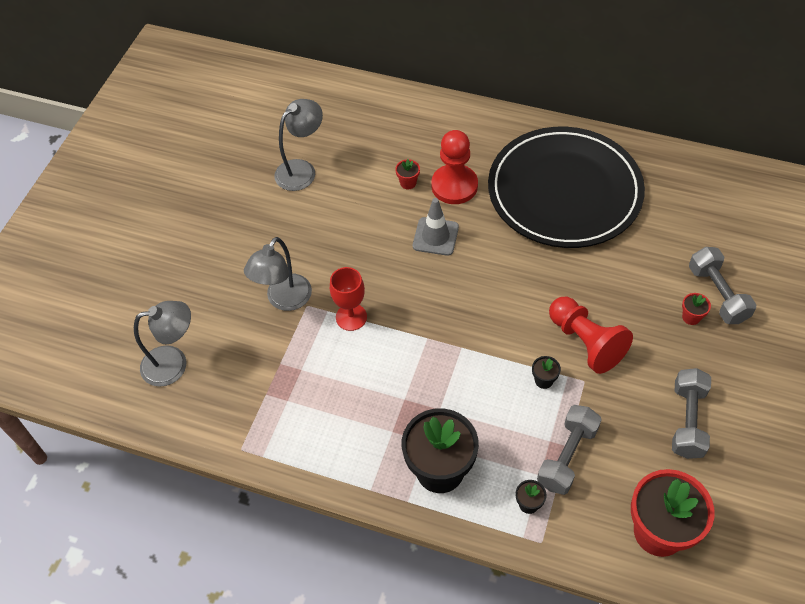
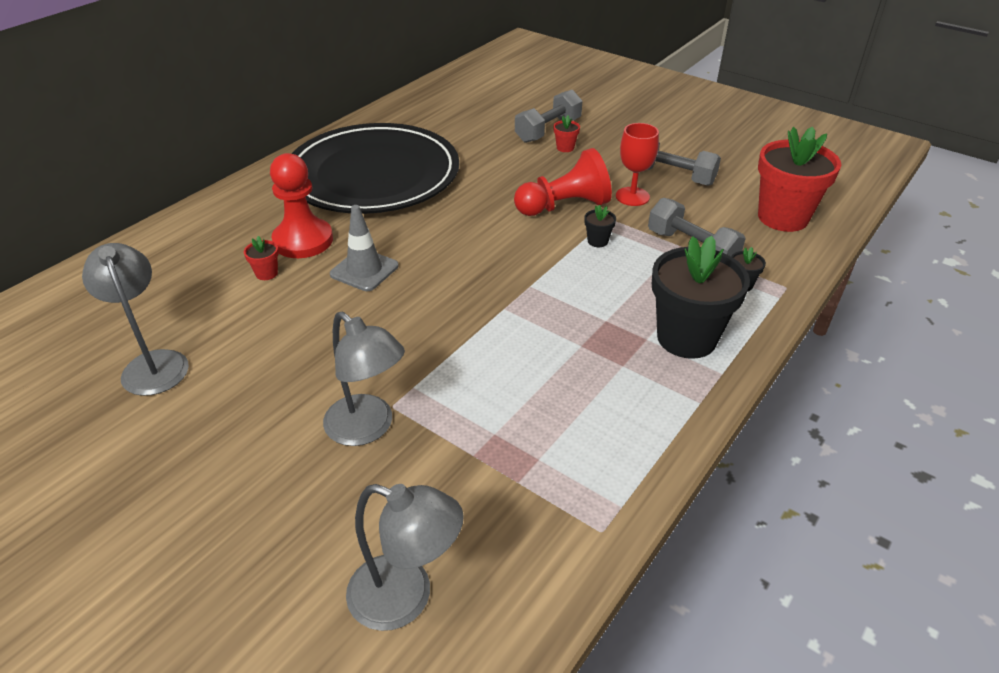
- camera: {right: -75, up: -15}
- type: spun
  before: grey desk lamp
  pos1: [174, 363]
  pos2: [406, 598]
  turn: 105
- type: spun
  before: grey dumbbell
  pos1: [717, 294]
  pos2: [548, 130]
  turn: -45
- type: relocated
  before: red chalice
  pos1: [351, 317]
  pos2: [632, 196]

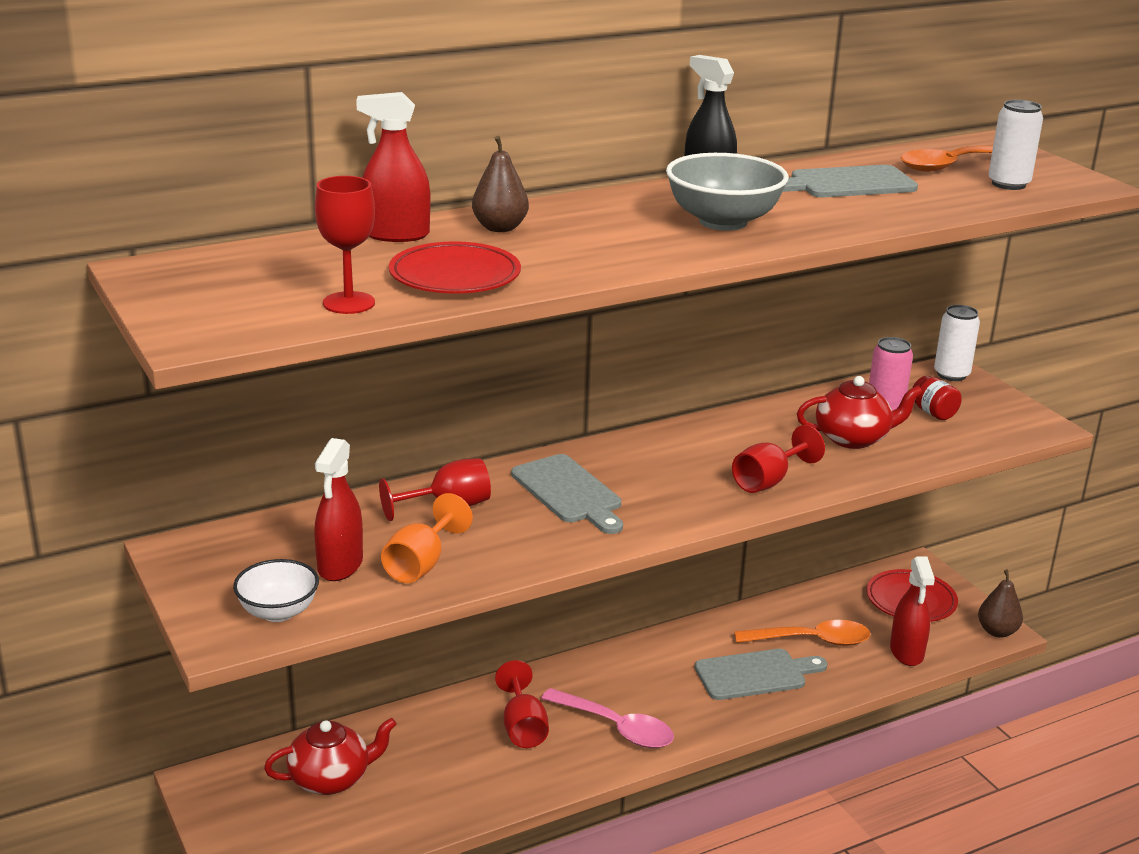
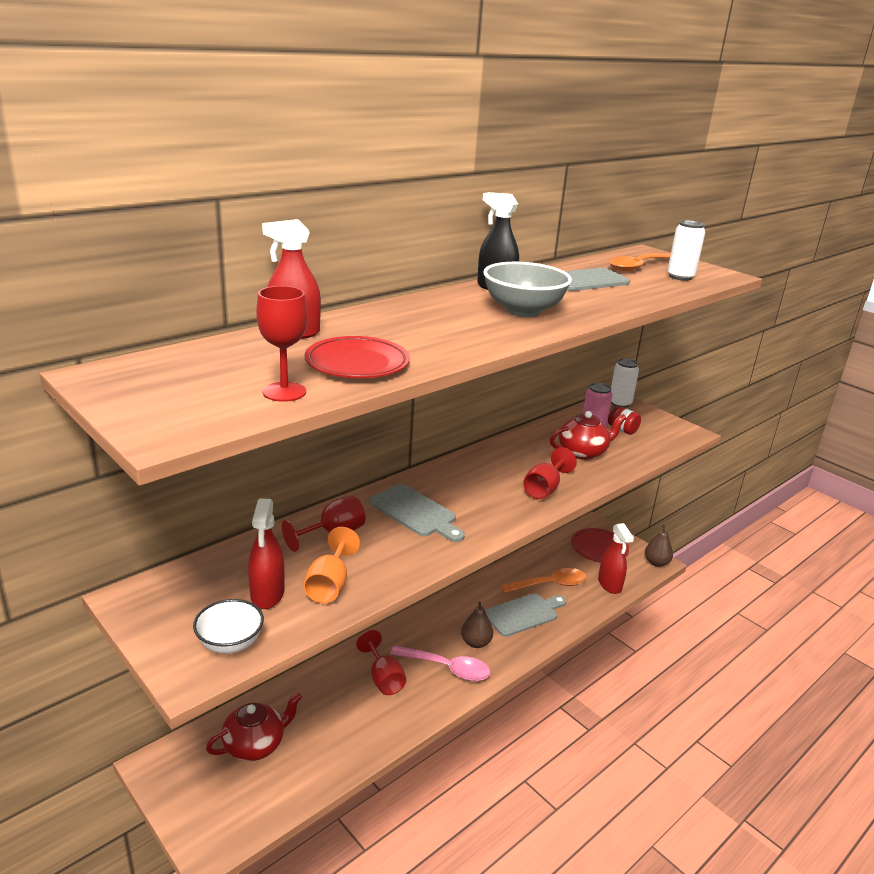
- camera: {right: -15, up: 0}
- type: relocated
  before: dark brown toy pear
  pos1: [500, 228]
  pos2: [476, 642]

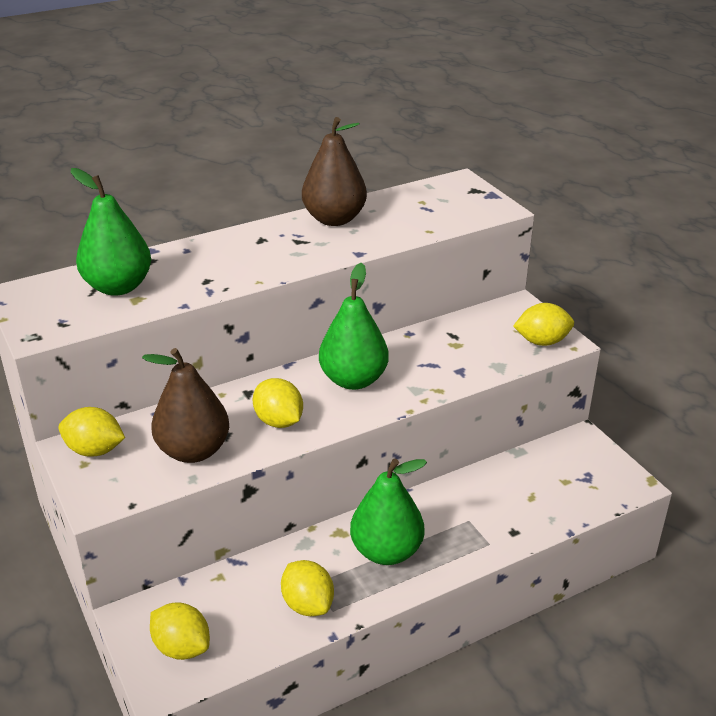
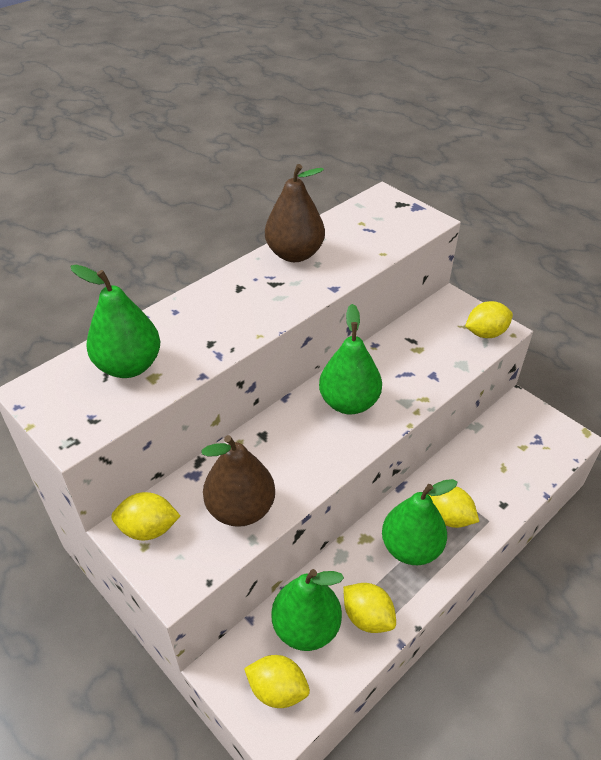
- camera: {right: -15, up: 10}
- type: appeared
  after: leaf-green toy pear
  pos2: [306, 627]
- type: relocated
  before: yellow lemon
  pos1: [279, 421]
  pos2: [449, 517]

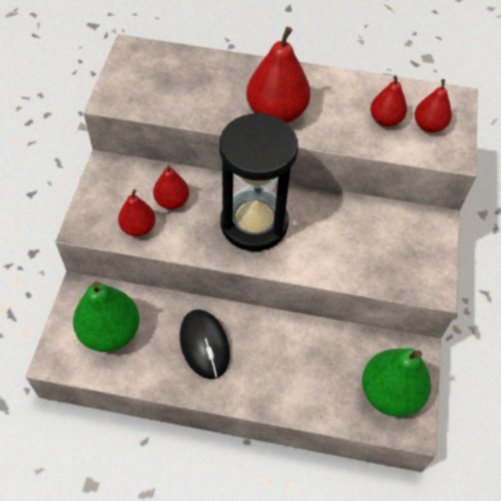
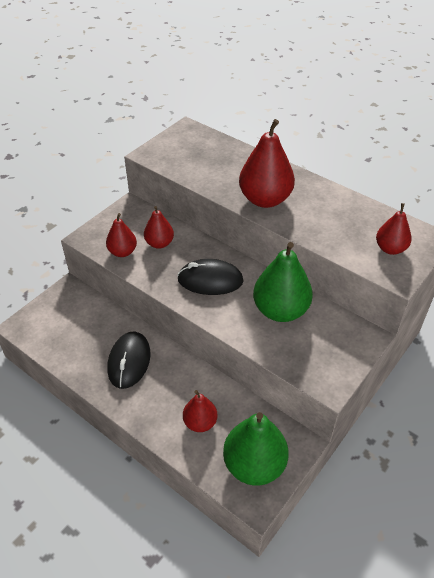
- camera: {right: 30, up: -10}
- type: exchanged
  before: jet-black sand timer
  after: jet-black mouse
  pos1: [254, 223]
  pos2: [210, 280]
- type: relocated
  before: red toy pear
  pos1: [385, 120]
  pos2: [200, 422]
- type: relocated
  before: leaf-green toy pear
  pos1: [110, 332]
  pos2: [280, 310]

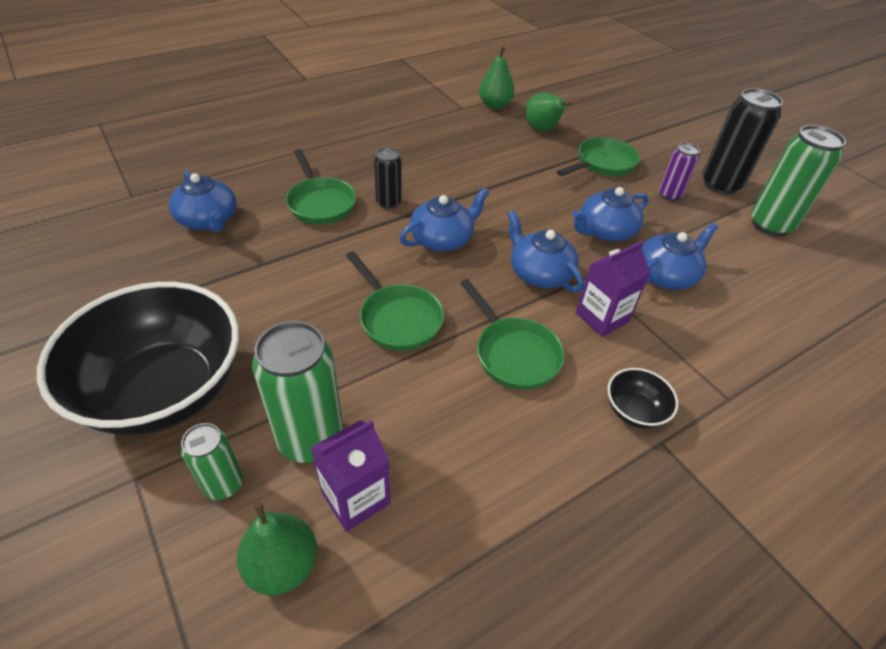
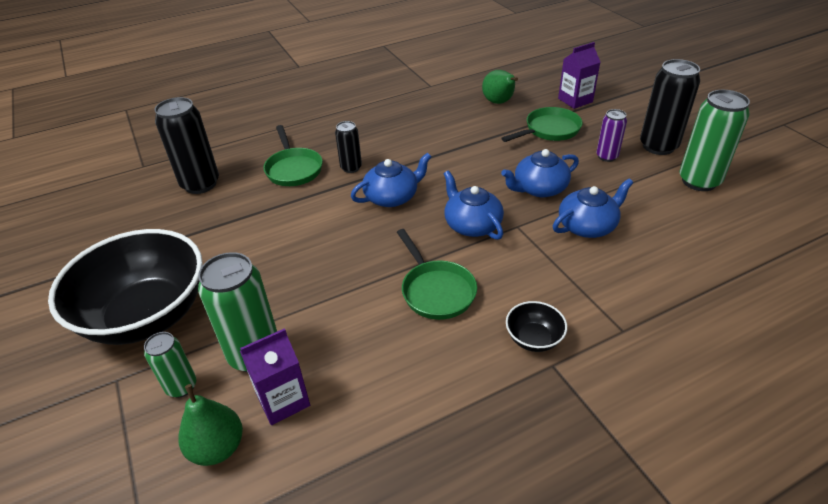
- camera: {right: 10, up: -5}
- type: exchanged
  before: royal blue china teapot
  after: jet-black tin
  pos1: [208, 220]
  pos2: [200, 184]
- type: relocated
  before: violet carton
  pos1: [602, 317]
  pos2: [575, 100]
- type: missing
  before: leaf-green skillet
  pos1: [398, 318]
- type: missing
  before: leaf-green toy pear
  pos1: [494, 105]

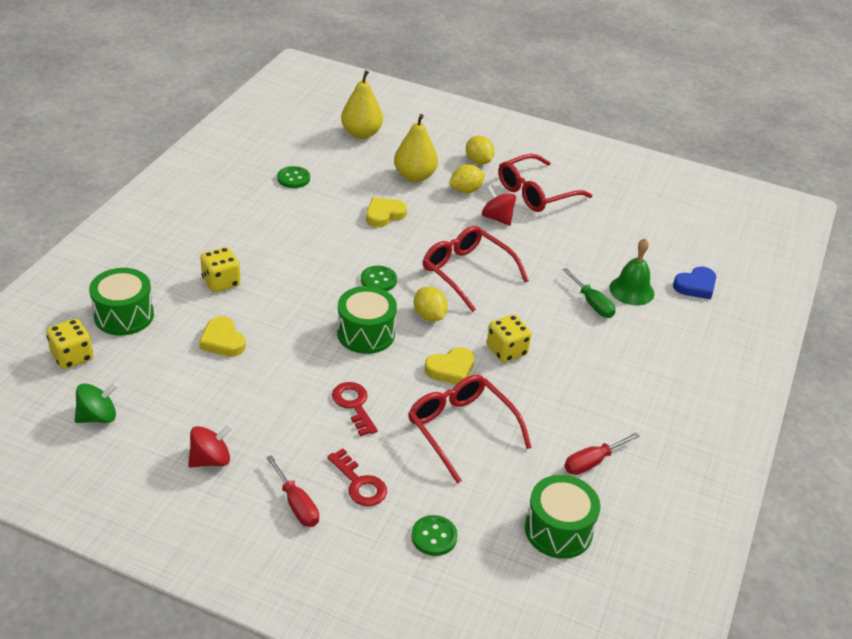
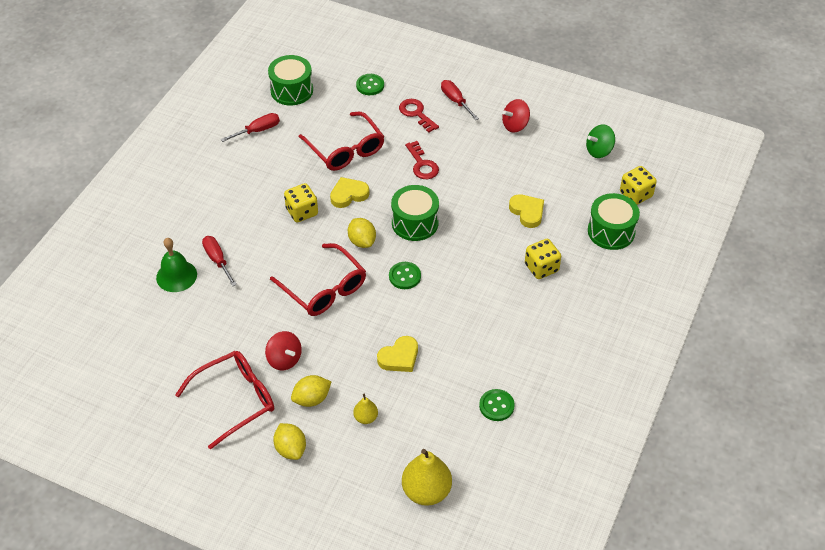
- camera: {right: -175, up: 10}
- type: colour
  before: leaf-green hand screwdriver
  after: red hand screwdriver
  pos1: [592, 303]
  pos2: [217, 260]
- type: size
  before: yellow toy pear
  pos1: [414, 176]
  pos2: [366, 418]
  scale: 0.51
- type: missing
  before: royal blue heart shape
  pos1: [695, 286]

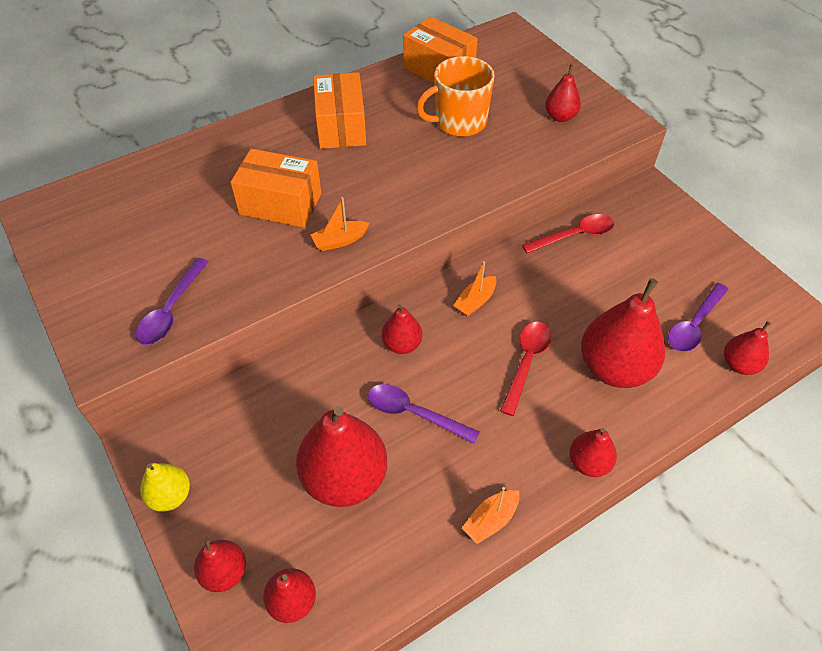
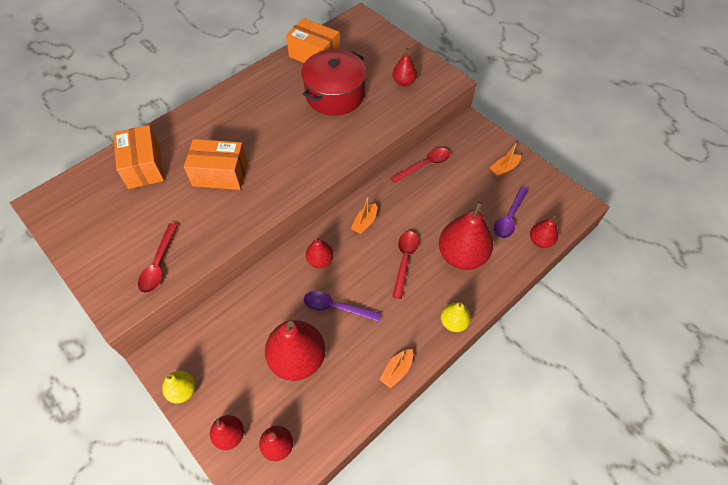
- camera: {right: -10, up: 5}
- type: relocated
  before: orange-coloured box
  pos1: [341, 126]
  pos2: [144, 166]
- type: colour
  before: violet tablespoon
  after: red tablespoon
  pos1: [171, 310]
  pos2: [158, 264]
- type: exchanged
  before: orange-coloured mug
  after: red stockpot
  pos1: [459, 122]
  pos2: [335, 95]
- type: colour
  before: red toy pear
  after: yellow toy pear
  pos1: [588, 463]
  pos2: [453, 322]
- type: relocated
  before: orange-coloured boat
  pos1: [340, 241]
  pos2: [504, 168]

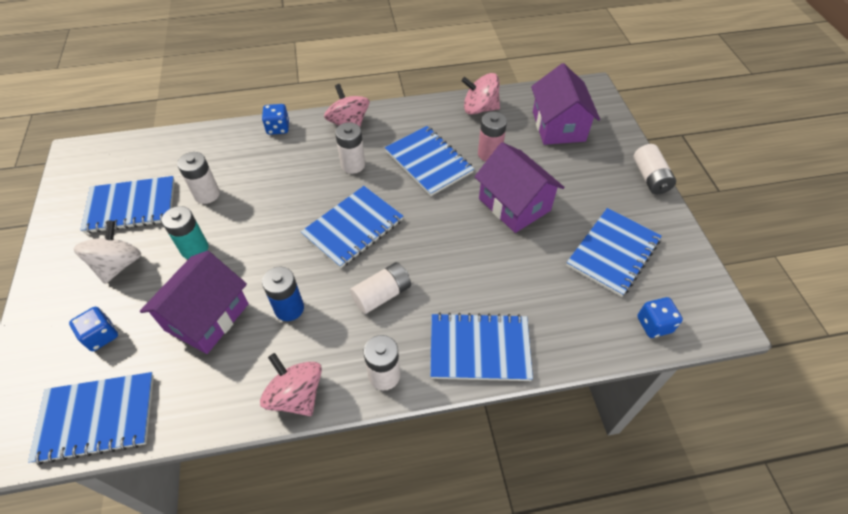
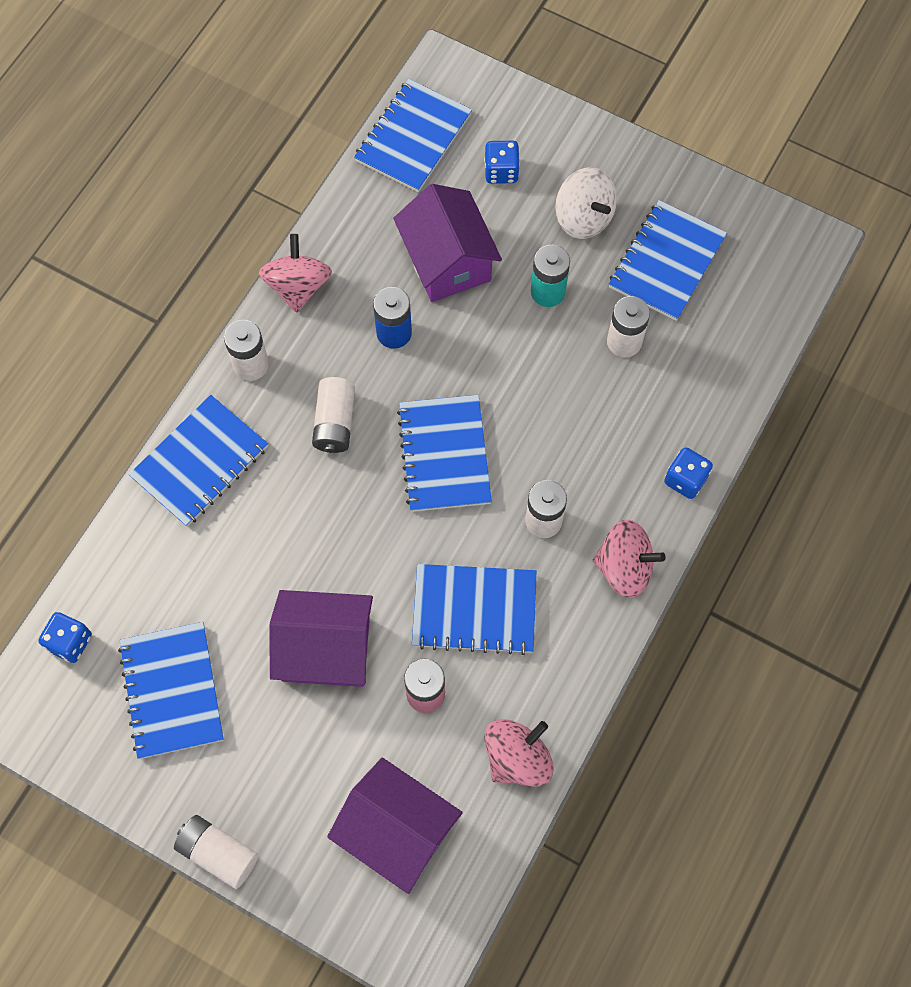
- camera: {right: 130, up: 15}
- type: spun
  before: pink toy top
  pos1: [296, 395]
  pos2: [298, 286]
  turn: -90

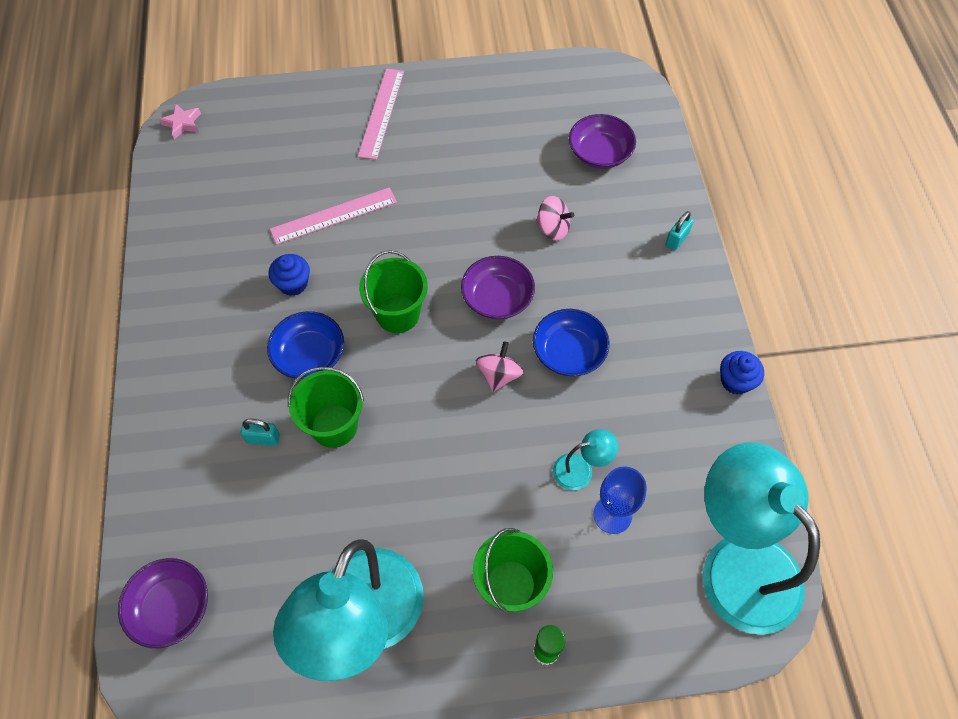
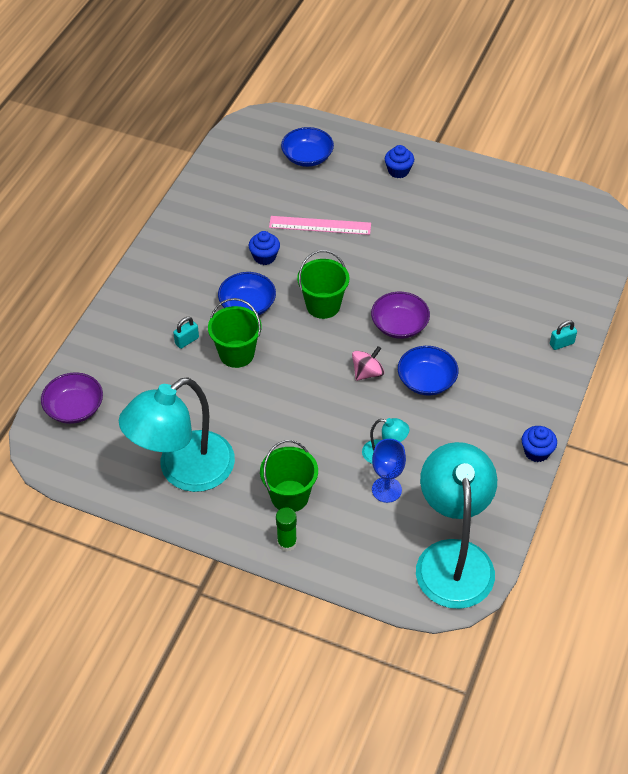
- camera: {right: 30, up: -10}
- type: spun
  before: teal small lock
  pos1: [263, 438]
  pos2: [187, 341]
  turn: -75
- type: appeared
  after: royal blue deep dish
  pos2: [307, 157]
- type: exchanged
  before: pink measuring stick
  after: royal blue muffin
  pos1: [381, 113]
  pos2: [398, 171]
- type: missing
  before: pink star shape
  pos1: [182, 123]
- type: missing
  before: pink toy top
  pos1: [553, 228]
- type: missing
  before: violet deep dish
  pos1: [599, 153]

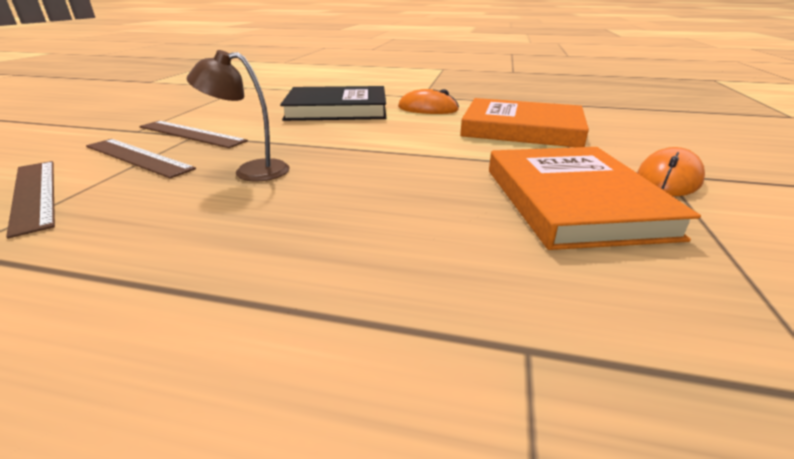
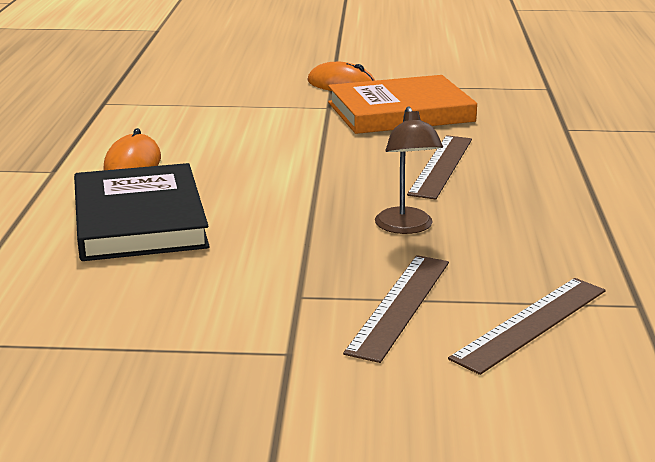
- camera: {right: -100, up: -5}
- type: relocated
  before: dark brown measuring stick
  pos1: [191, 134]
  pos2: [441, 166]
- type: missing
  before: orange-coloured book
  pos1: [522, 129]

